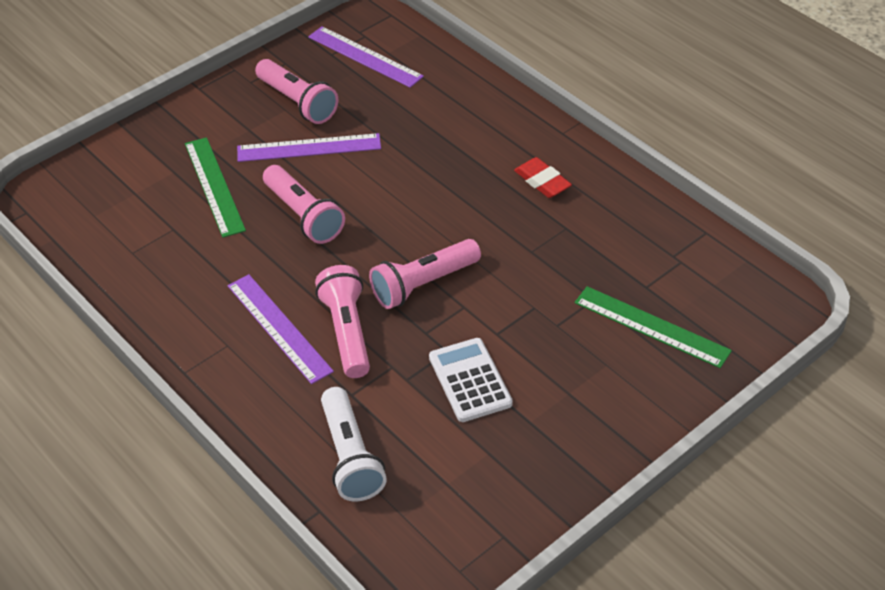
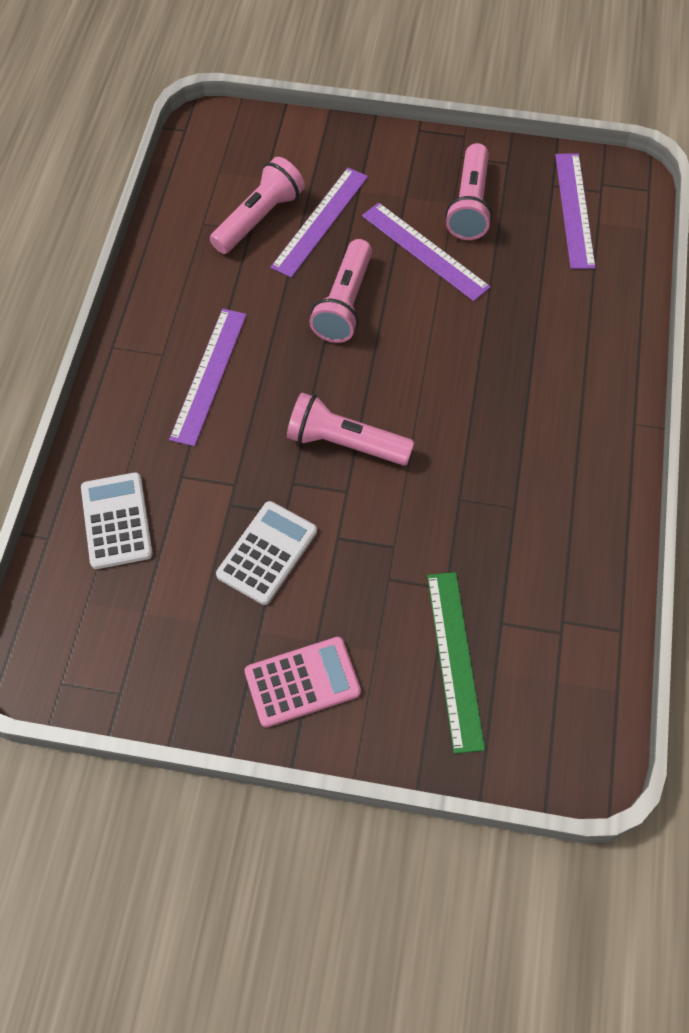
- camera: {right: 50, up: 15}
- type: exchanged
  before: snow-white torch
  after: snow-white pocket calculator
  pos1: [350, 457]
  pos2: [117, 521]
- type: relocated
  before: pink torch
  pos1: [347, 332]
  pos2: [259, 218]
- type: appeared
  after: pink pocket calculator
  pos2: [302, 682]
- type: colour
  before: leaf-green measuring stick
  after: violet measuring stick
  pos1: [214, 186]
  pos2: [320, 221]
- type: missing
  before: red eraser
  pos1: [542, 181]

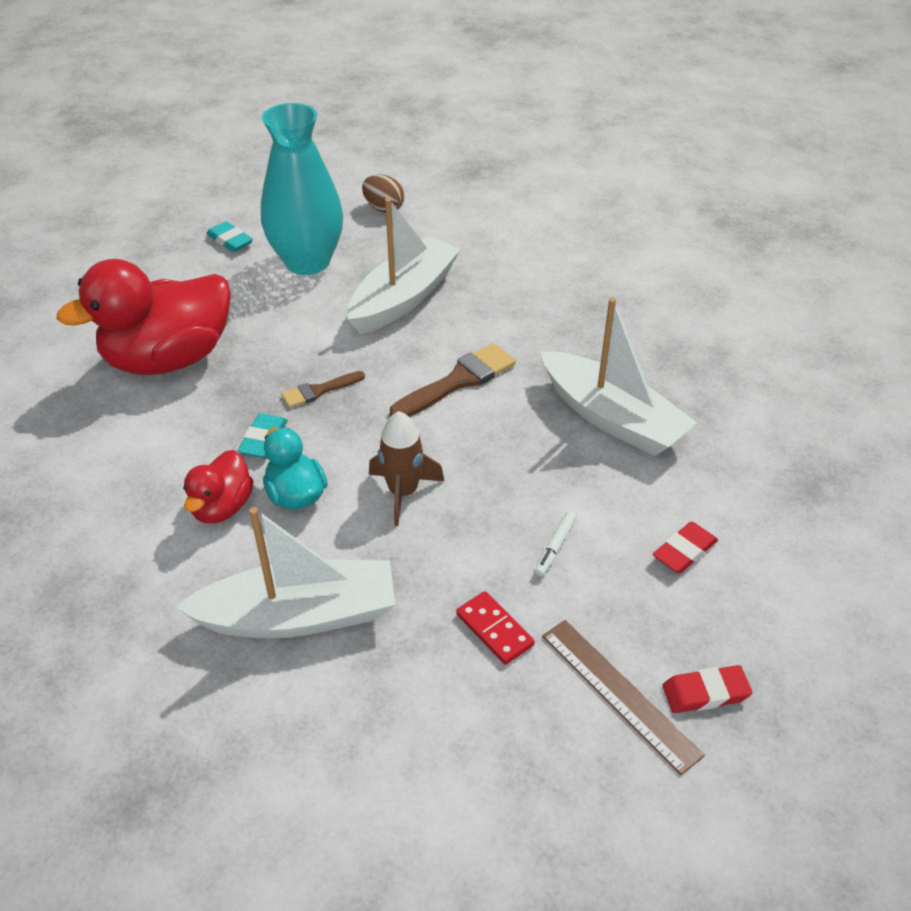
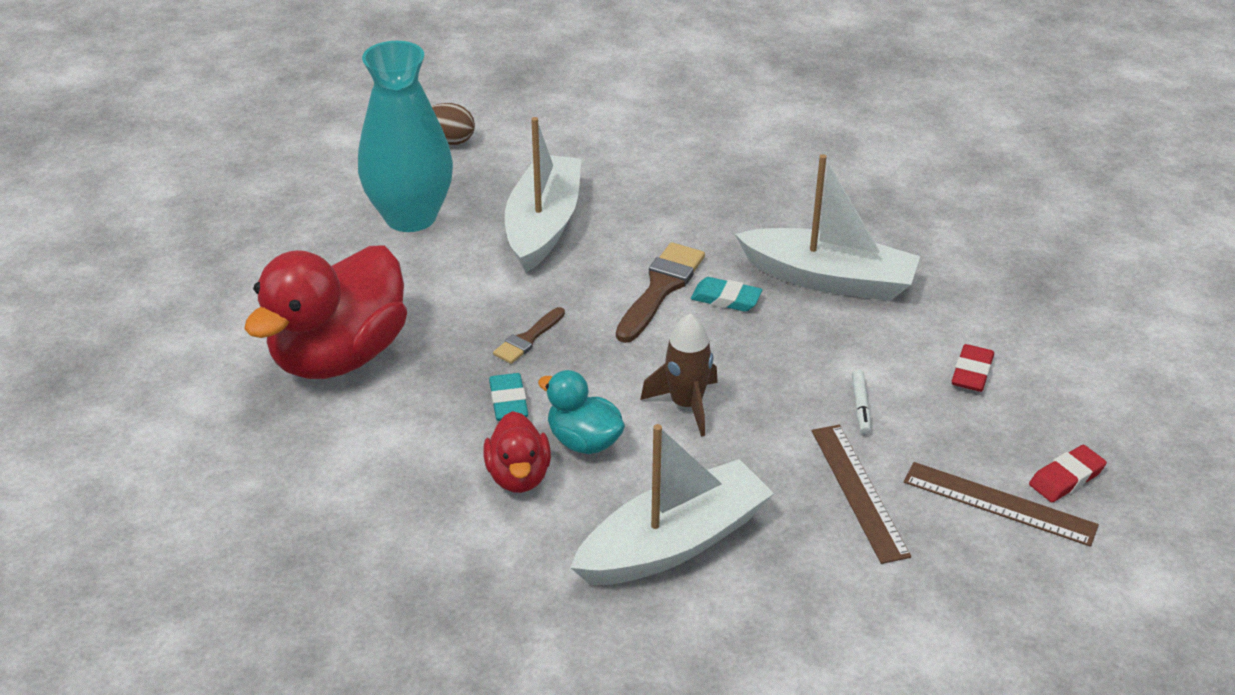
- camera: {right: -25, up: -5}
- type: relocated
  before: teal eraser
  pos1: [230, 240]
  pos2: [726, 299]
- type: exchanged
  before: red domino
  after: dark brown measuring stick
  pos1: [494, 629]
  pos2: [859, 491]

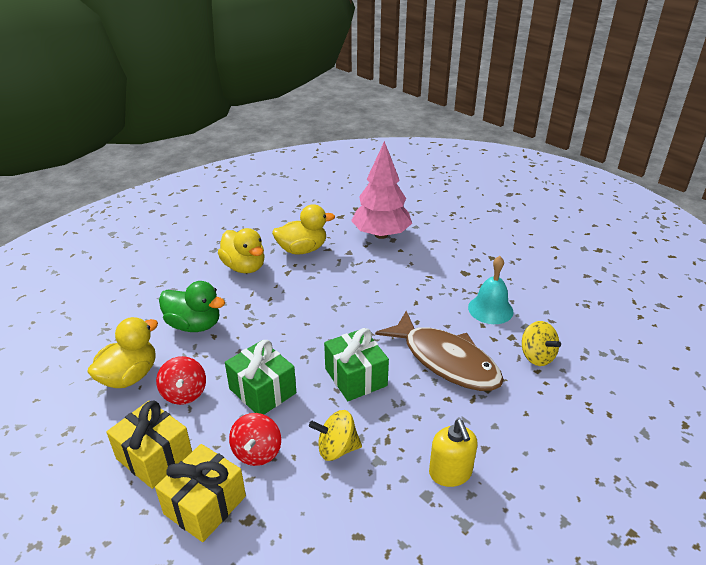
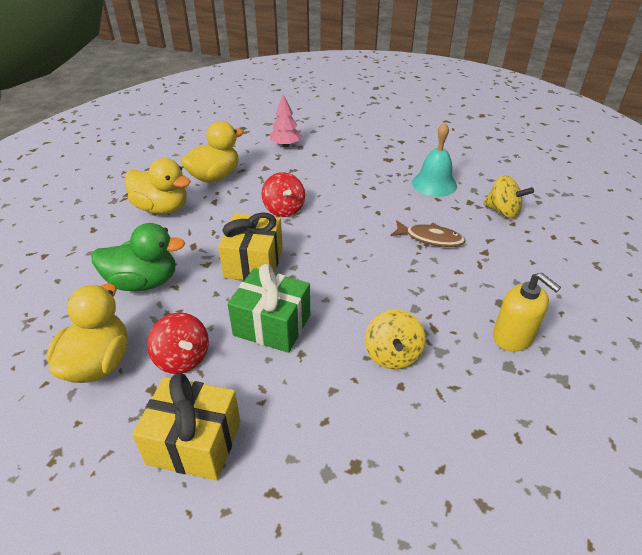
- camera: {right: -25, up: 5}
- type: relocated
  before: yellow wrapped gift
  pos1: [205, 505]
  pos2: [254, 263]
- type: relocated
  before: red toy top
  pos1: [257, 452]
  pos2: [284, 209]
- type: size
  before: pink toy tree
  pos1: [381, 235]
  pos2: [285, 145]
  scale: 0.5
- type: spun
  before: yellow toy top
  pos1: [337, 448]
  pos2: [392, 355]
  turn: -60
- type: size
  before: dark brown toy fish
  pos1: [445, 360]
  pos2: [430, 238]
  scale: 0.51
- type: missing
  before: leaf-green wrapped gift
  pos1: [355, 377]

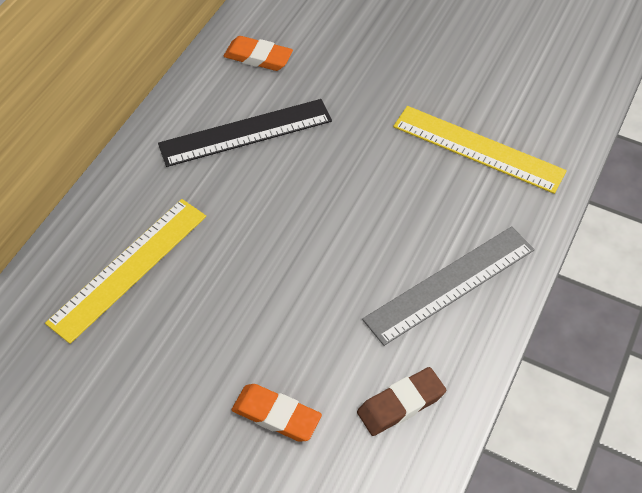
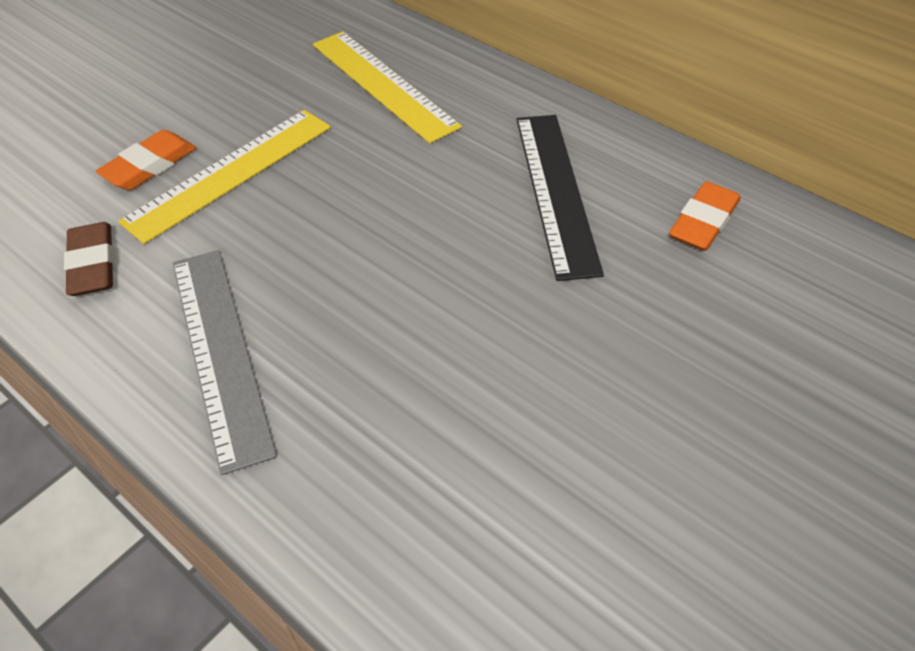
- camera: {right: 105, up: -5}
- type: relocated
  before: yellow measuring stick
  pos1: [478, 149]
  pos2: [230, 173]

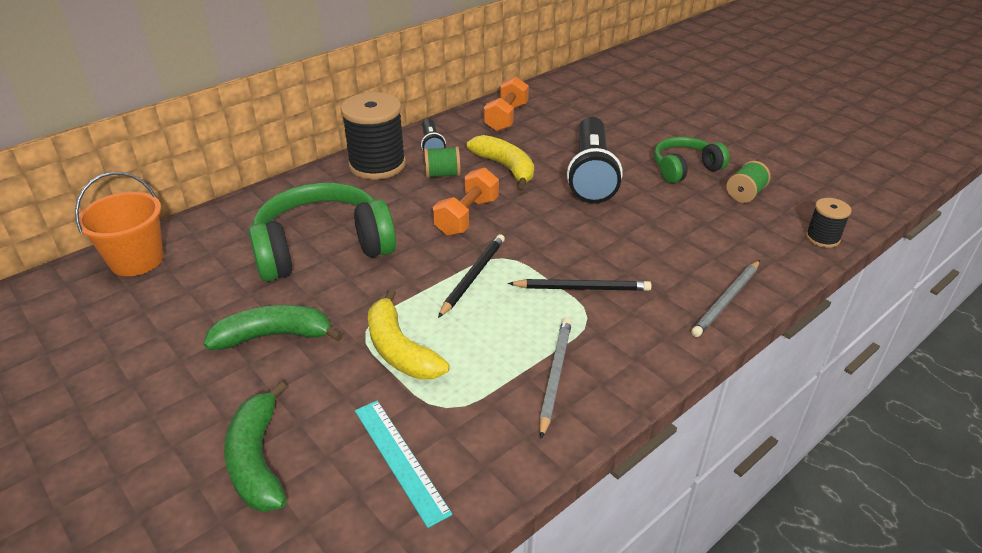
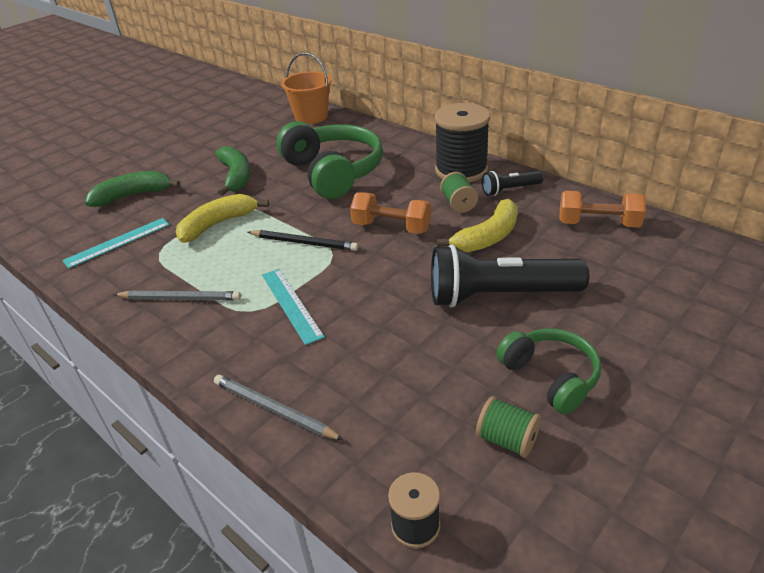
- camera: {right: 85, up: 0}
- type: exchanged
  before: jet-black pencil
  after: teal measuring stick
  pos1: [582, 288]
  pos2: [291, 304]

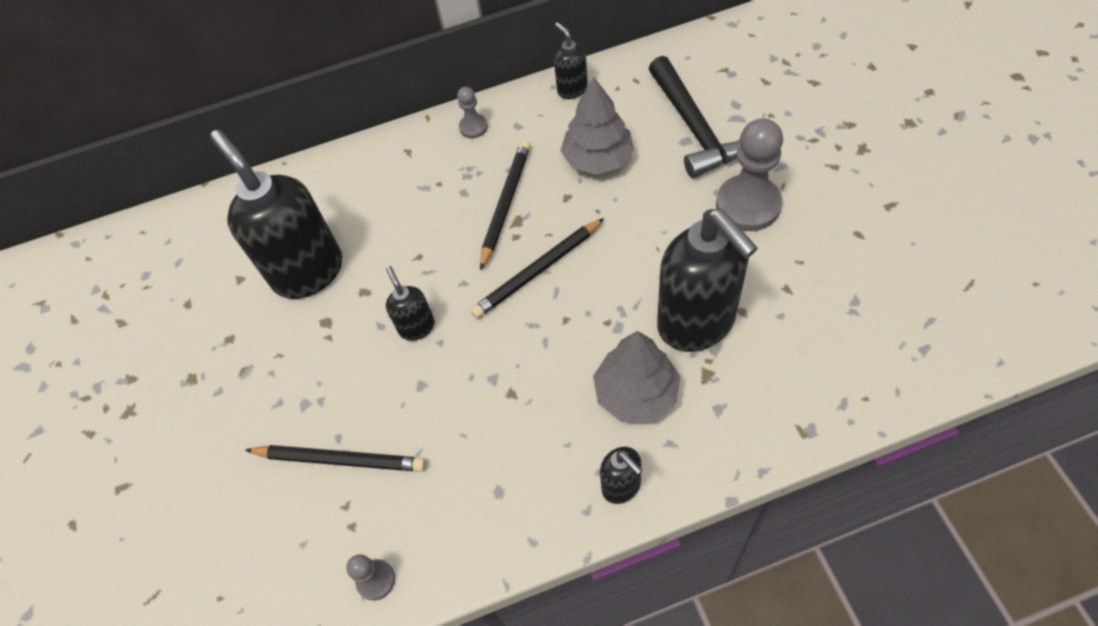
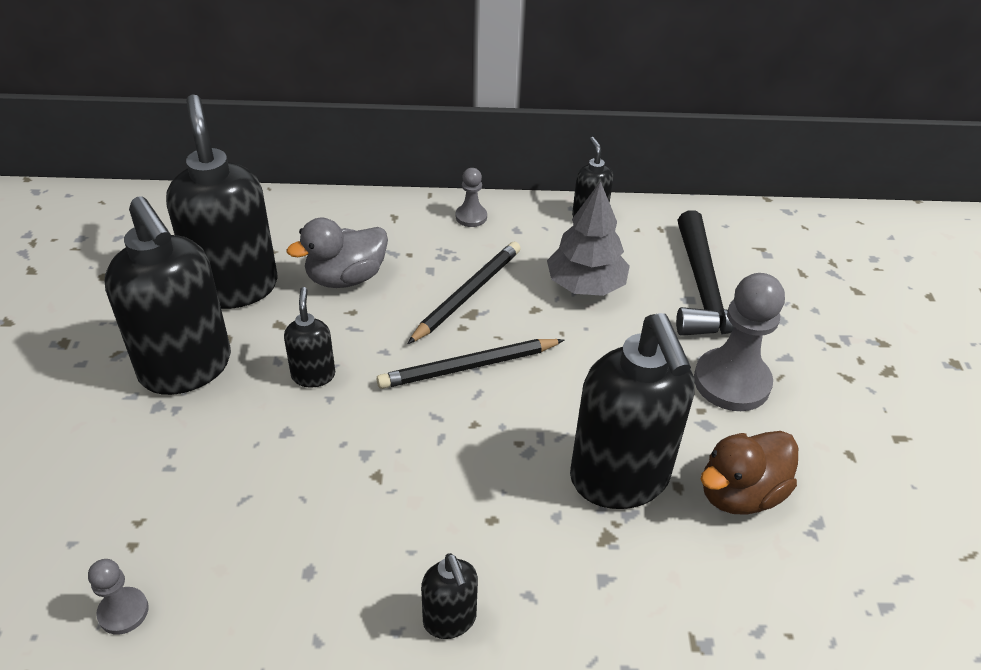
- camera: {right: 10, up: -15}
- type: appeared
  after: jet-black soap pump
  pos2: [187, 369]
- type: appeared
  after: grey duck
  pos2: [346, 278]
- type: appeared
  after: dark brown duck
  pos2: [740, 493]
- type: missing
  before: jet-black pencil
  pos1: [340, 460]
- type: missing
  before: grey toy tree
  pos1: [636, 393]

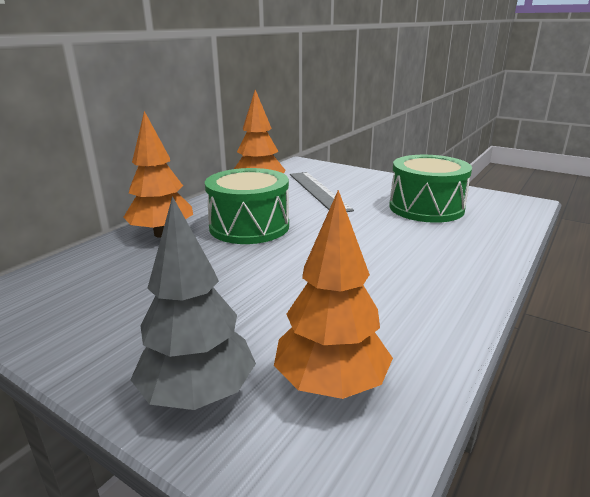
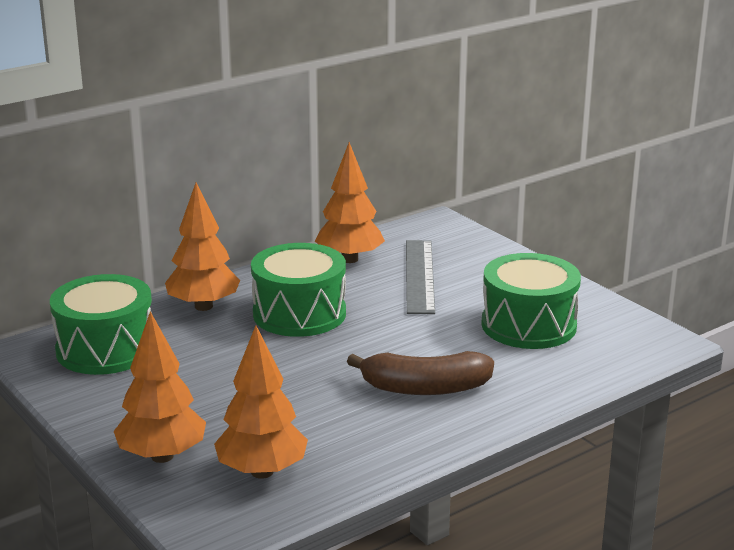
- camera: {right: 20, up: 0}
- type: appeared
  after: leaf-green toy drum
  pos2: [106, 349]
- type: colour
  before: grey toy tree
  after: orange-coloured toy tree
  pos1: [198, 394]
  pos2: [162, 456]
- type: appeared
  after: dark brown banana
  pos2: [425, 388]

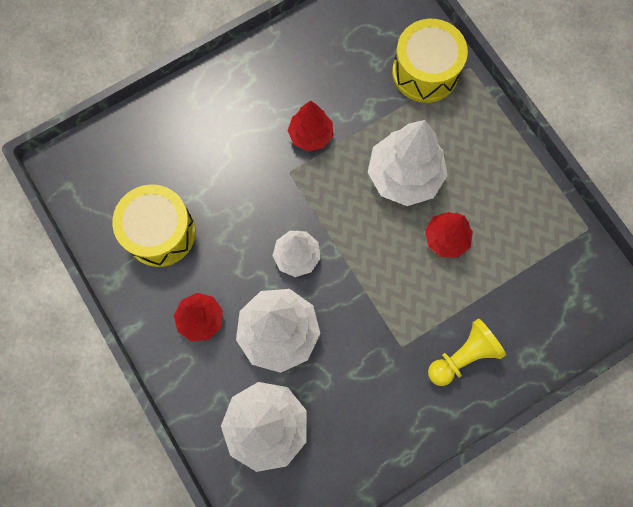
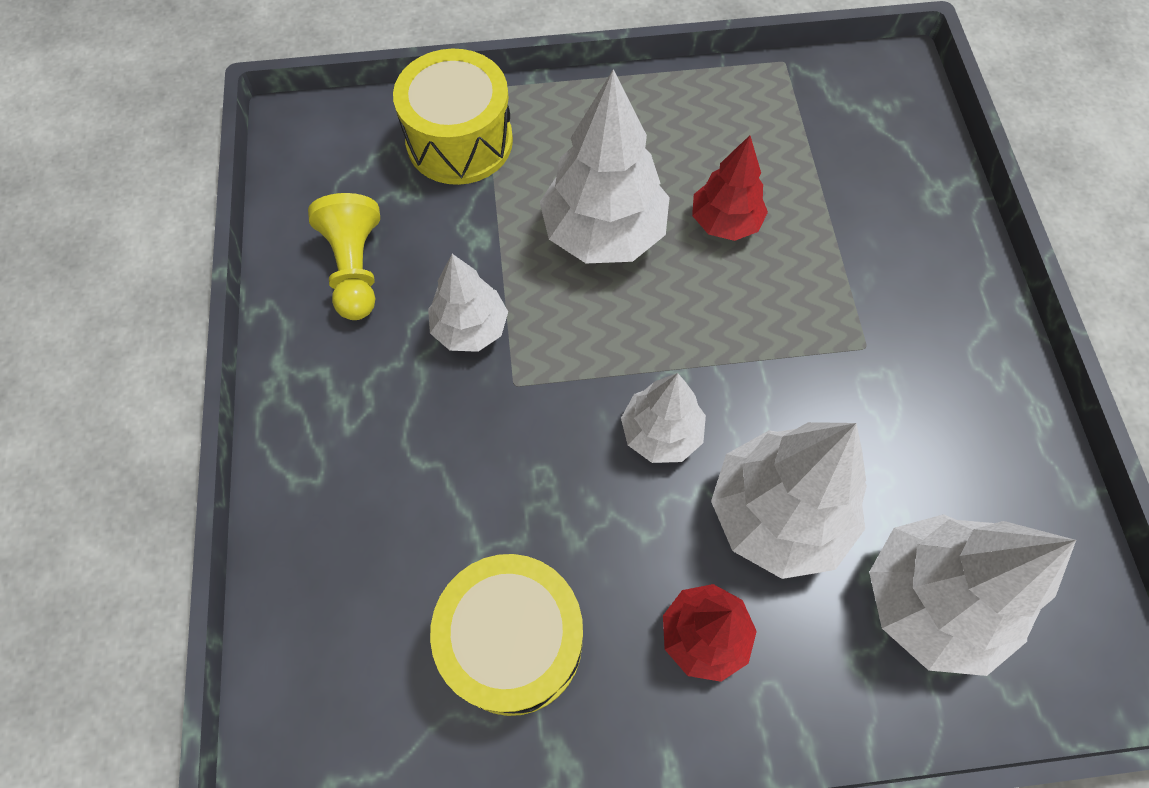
- camera: {right: -65, up: -10}
- type: relocated
  before: yellow pawn
  pos1: [463, 355]
  pos2: [355, 268]
- type: colour
  before: red toy tree
  after: snow-white toy tree
  pos1: [311, 135]
  pos2: [470, 328]

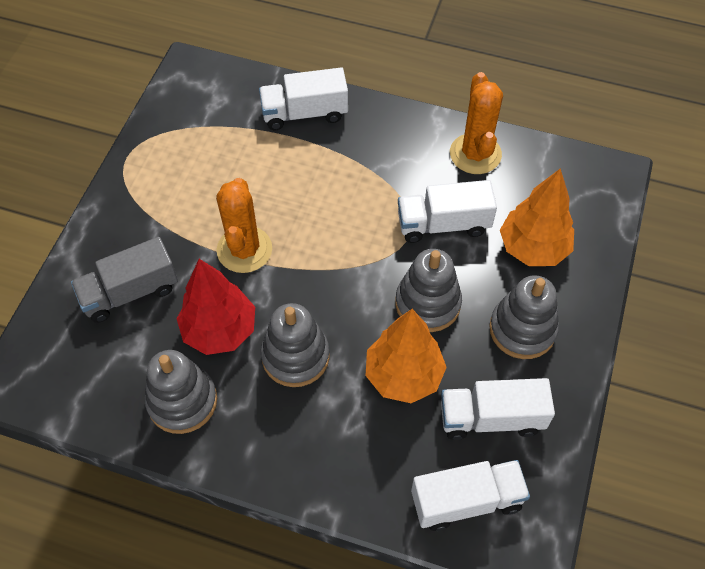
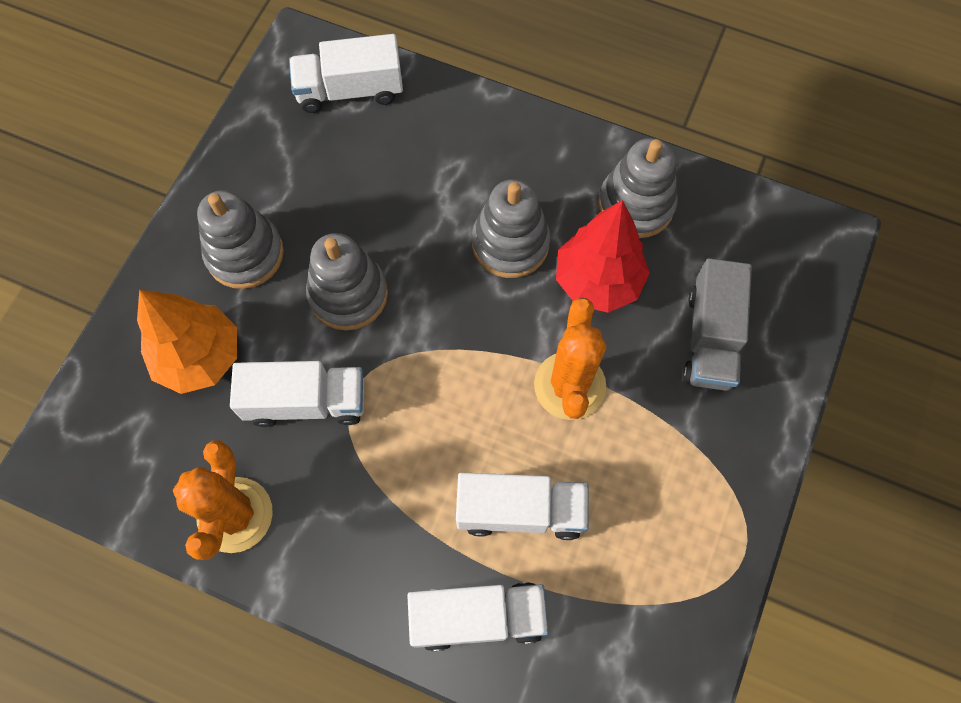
- camera: {right: -175, up: 10}
- type: relocated
  before: snow-white lorry
  pos1: [491, 418]
  pos2: [520, 511]
- type: spun
  before: grey lorry
  pos1: [130, 292]
  pos2: [710, 338]
  turn: 120
- type: missing
  before: orange-coloured toy tree
  pos1: [403, 375]

